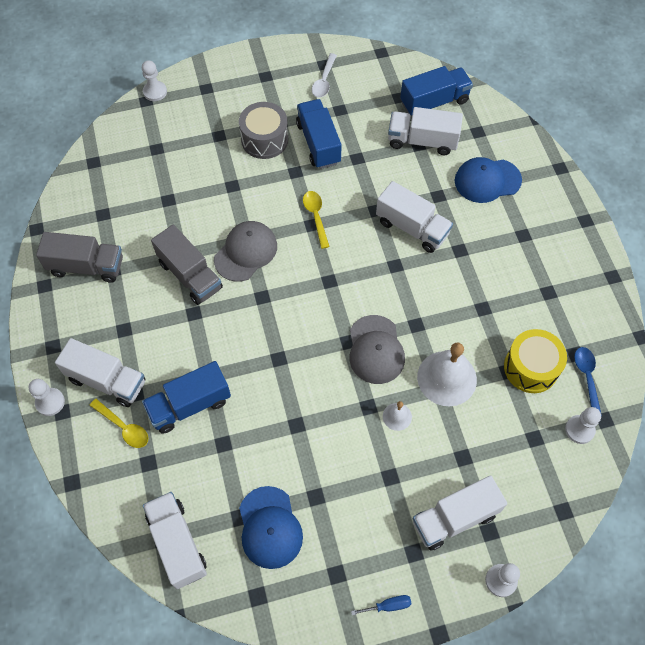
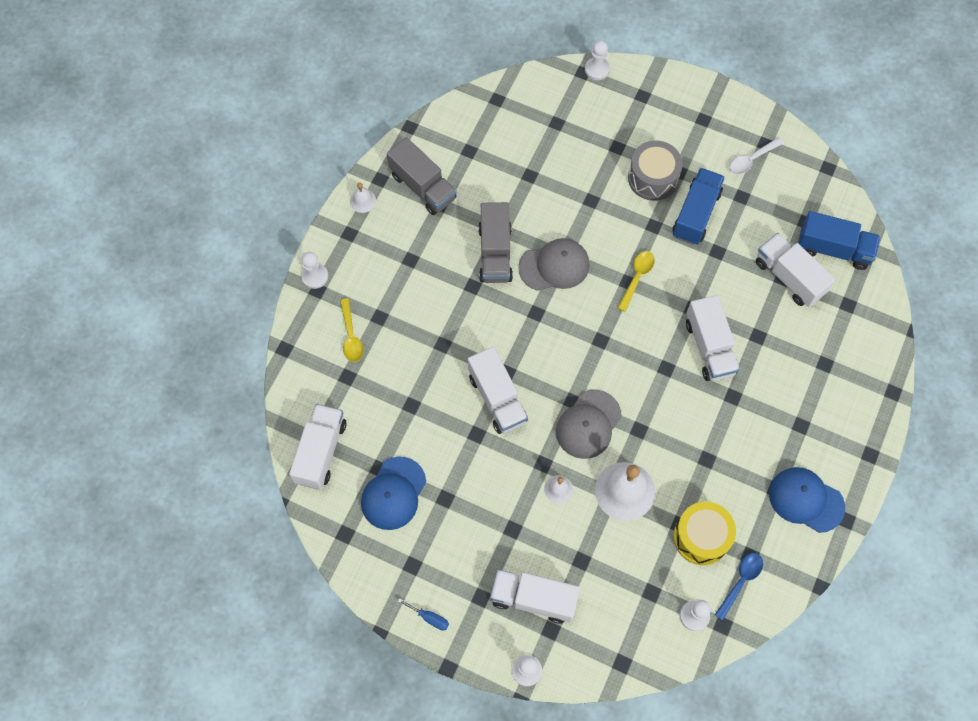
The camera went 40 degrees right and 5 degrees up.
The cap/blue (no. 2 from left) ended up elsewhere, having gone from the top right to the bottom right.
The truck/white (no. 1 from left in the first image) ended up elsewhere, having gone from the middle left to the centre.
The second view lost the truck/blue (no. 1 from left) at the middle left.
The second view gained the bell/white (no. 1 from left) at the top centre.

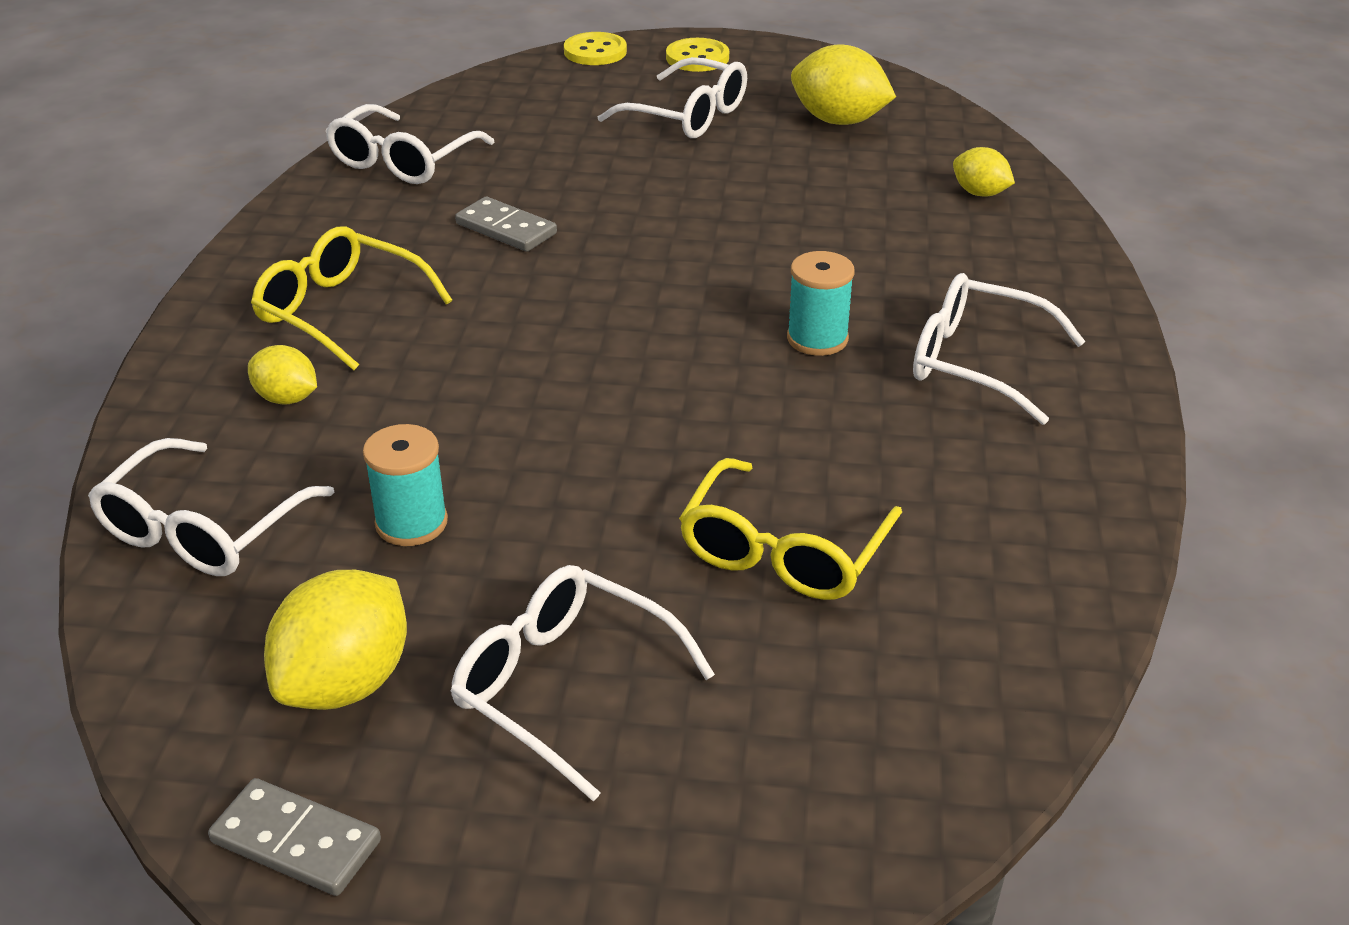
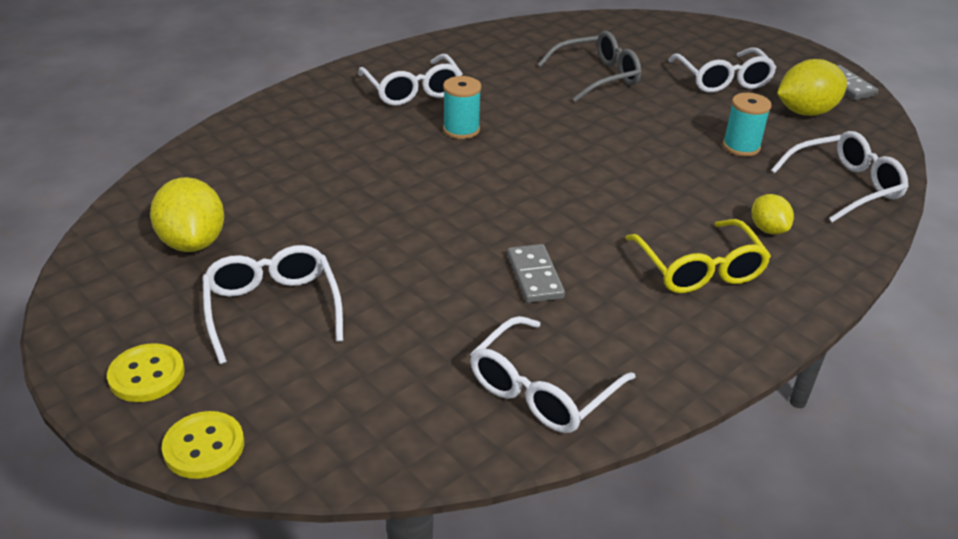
The camera went 140 degrees left and 0 degrees up.
The glasses/white (no. 2 from left in the first image) at the top left ended up facing another way, 150 degrees clockwise from before.
The second view lost the lemon/yellow (no. 4 from left) at the top right.
What was the glasses/yellow (no. 2 from left) at the centre turned into the glasses/grey at the top centre.

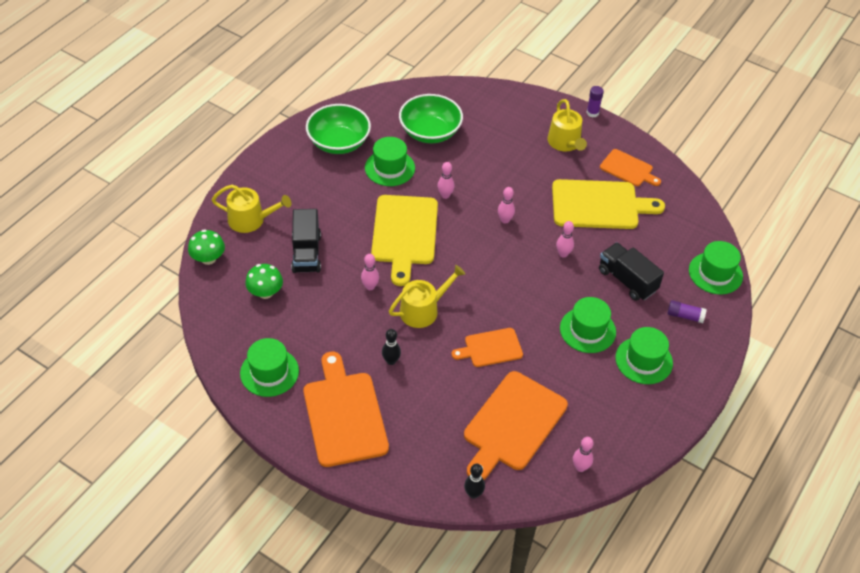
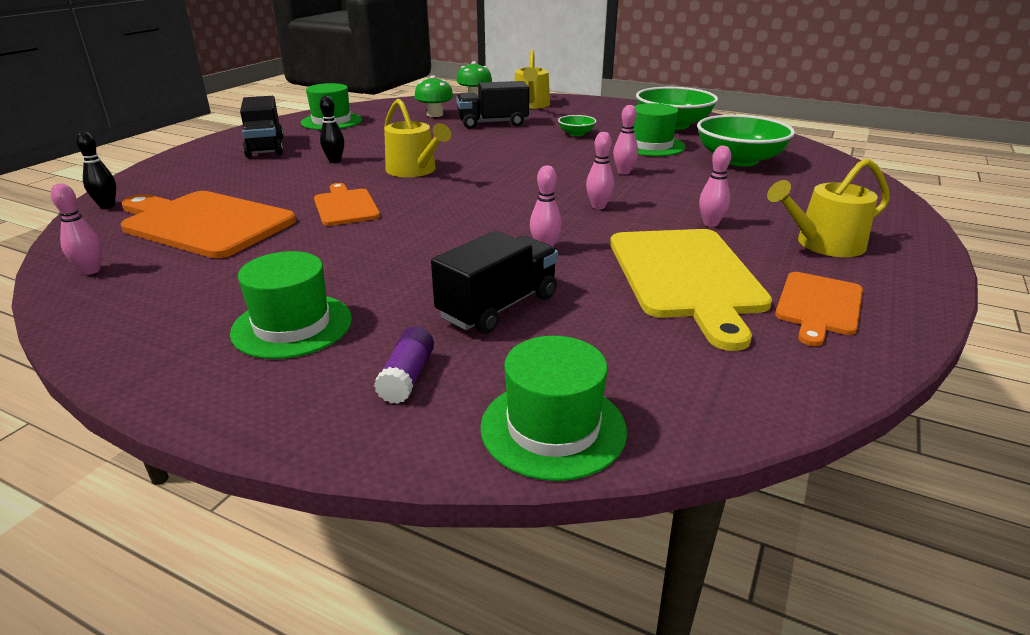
The camera went 85 degrees right and 20 degrees down.
The second view lost the glue stick/purple (no. 1 from left) at the top right.
The second view lost the cutting board/yellow (no. 1 from left) at the centre.
The bowling pin/pink (no. 1 from left in the first image) ended up elsewhere, having gone from the centre to the top right.
The second view lost the hat/green (no. 3 from left) at the middle right.
Where the cutting board/orange (no. 1 from left) stood at the bottom centre, the truck/black (no. 1 from left) came to stand at the top left.
The second view gained the bowl/green (no. 1 from left) at the top centre.

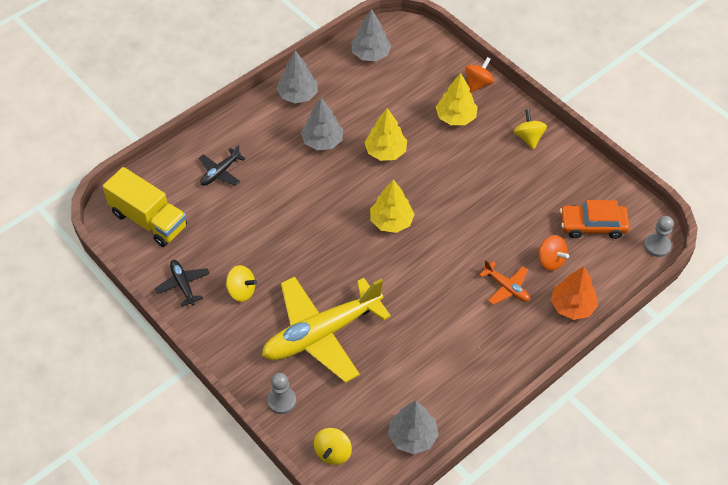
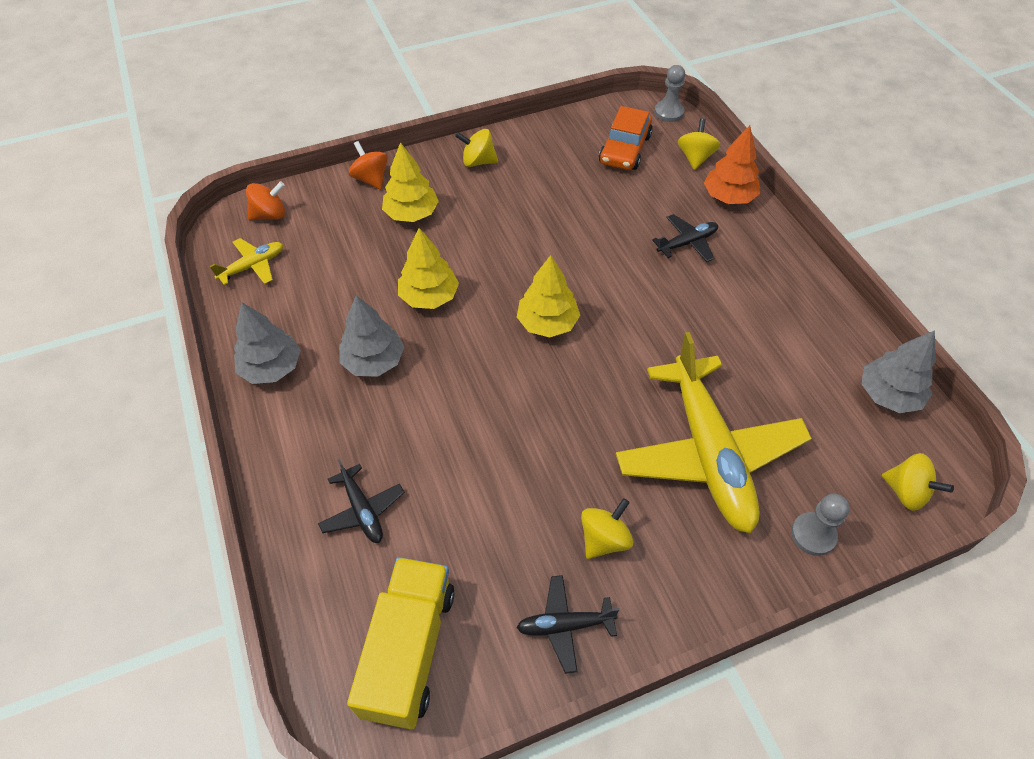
The camera went 70 degrees left and 0 degrees up.
Where the tree/grey (no. 3 from left) stood at the top centre, the plane/yellow (no. 1 from left) came to stand at the middle left.
The truck/yellow at the middle left ended up facing another way, 45 degrees counterclockwise from before.
The spinning top/orange (no. 2 from left in the first image) ended up elsewhere, having gone from the middle right to the top left.
What was the plane/orange at the middle right turned into the plane/black (no. 3 from left) at the top centre.
The second view gained the spinning top/yellow (no. 3 from left) at the top right.

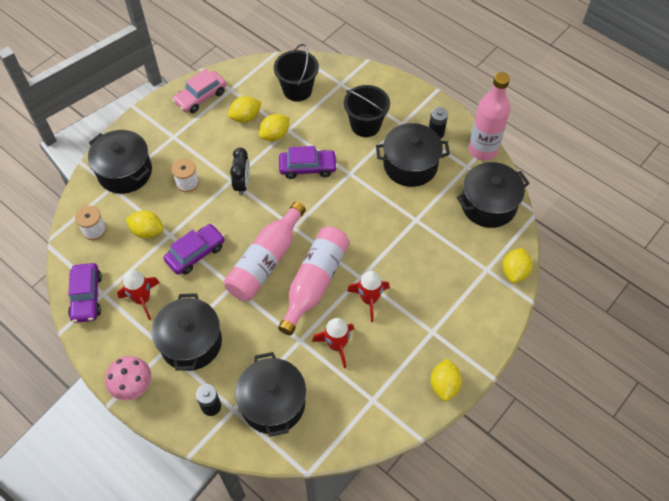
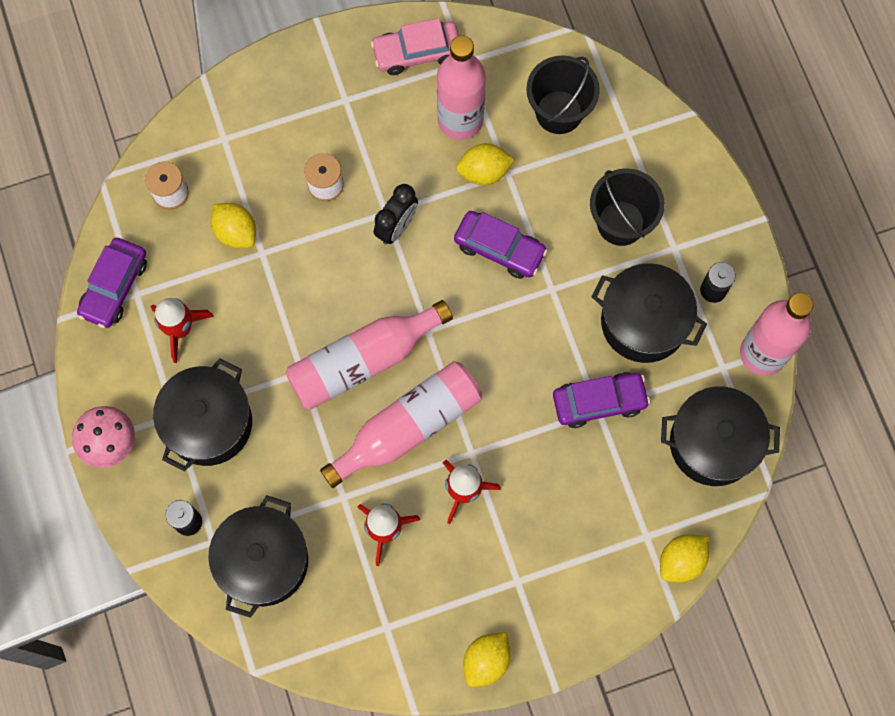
The camera went 30 degrees right and 15 degrees up.
Where the lemon/yellow (no. 2 from left) stood at the top centre, the bottle/pink (no. 3 from left) came to stand at the top centre.
The second view lost the pot/black (no. 1 from left) at the top left.
The car/purple (no. 2 from left in the first image) ended up elsewhere, having gone from the middle left to the middle right.

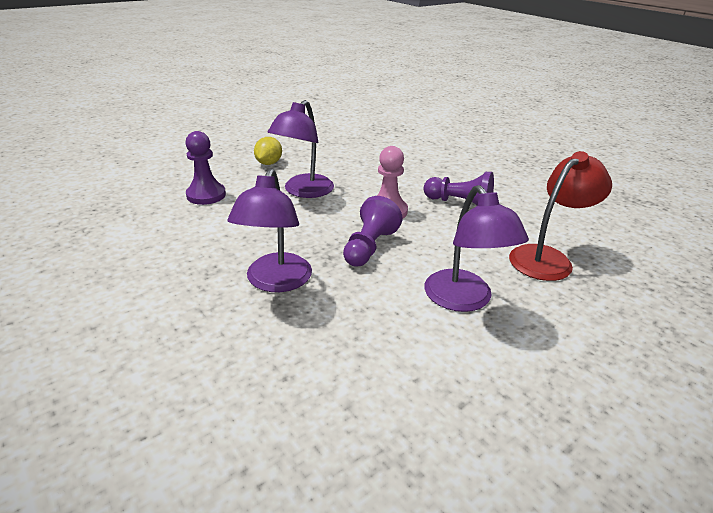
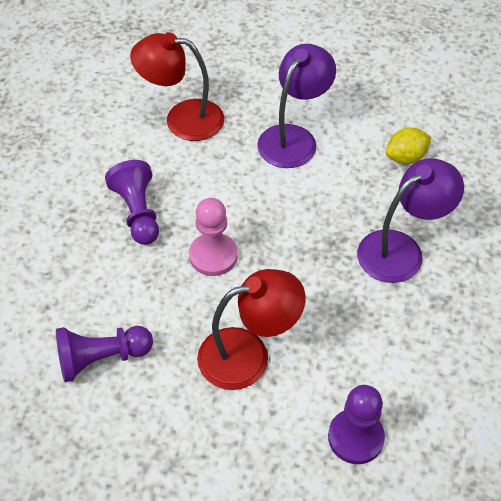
The camera went 130 degrees left and 20 degrees up.
What was the lamp/purple (no. 2 from left) at the top centre turned into the lamp/red (no. 2 from left) at the centre.
The lemon/yellow ended up elsewhere, having gone from the top centre to the top right.
The pawn/purple (no. 2 from left in the first image) ended up elsewhere, having gone from the centre to the bottom left.

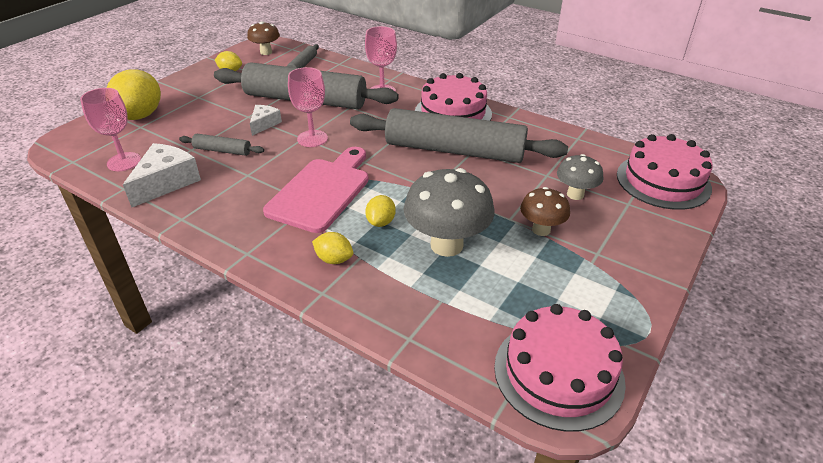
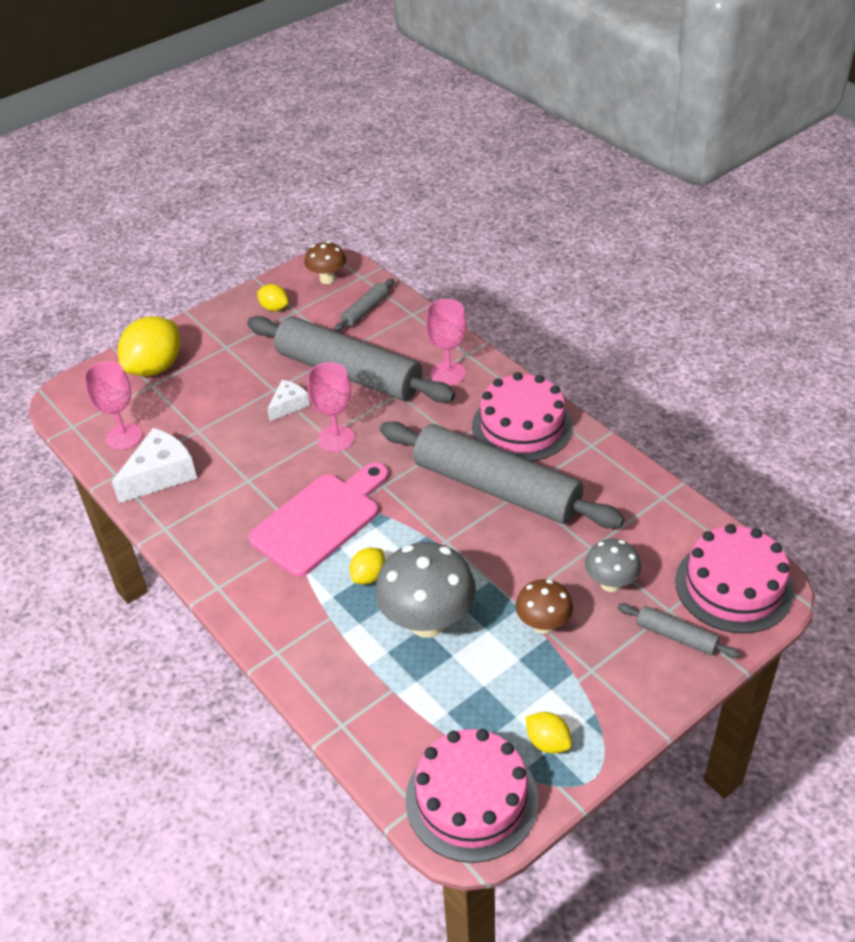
The camera went 20 degrees right and 5 degrees up.
The rolling pin/grey (no. 1 from left in the first image) ended up elsewhere, having gone from the top left to the bottom right.
The lemon/yellow (no. 3 from left in the first image) ended up elsewhere, having gone from the centre to the bottom centre.

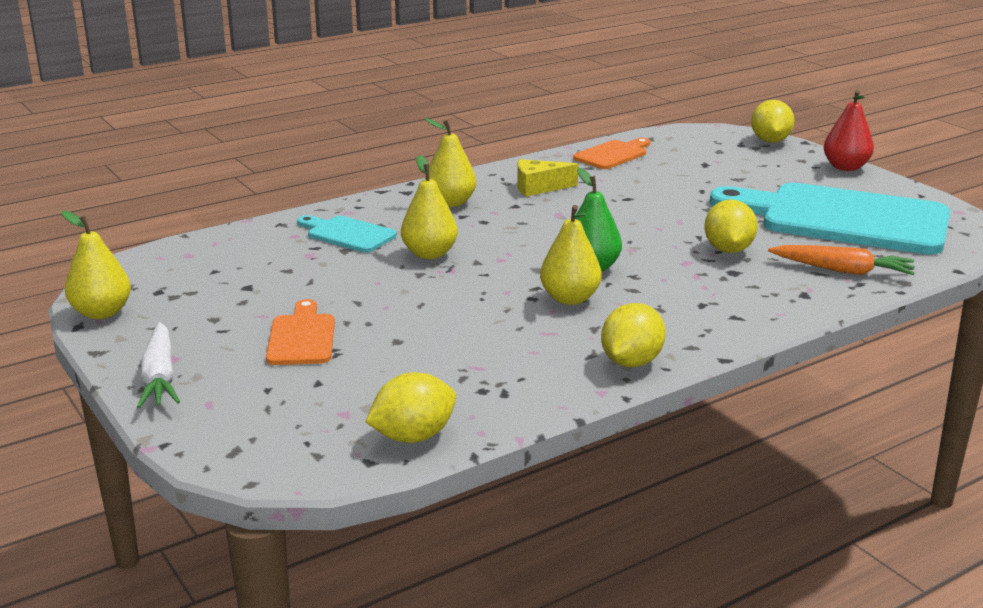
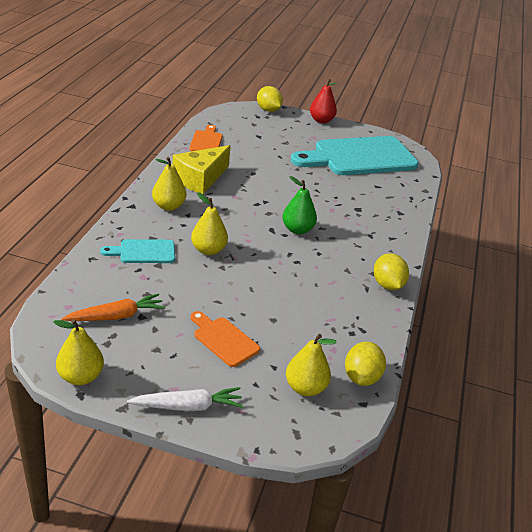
The camera went 45 degrees left and 10 degrees up.
The size of the cheese/yellow at the top centre changed by a factor of 1.65.
The second view lost the lemon/yellow (no. 3 from left) at the middle right.
The pear/yellow (no. 4 from left) ended up elsewhere, having gone from the centre to the bottom centre.
The carrot/orange ended up elsewhere, having gone from the middle right to the middle left.
The carrot/white at the middle left ended up facing another way, 45 degrees counterclockwise from before.

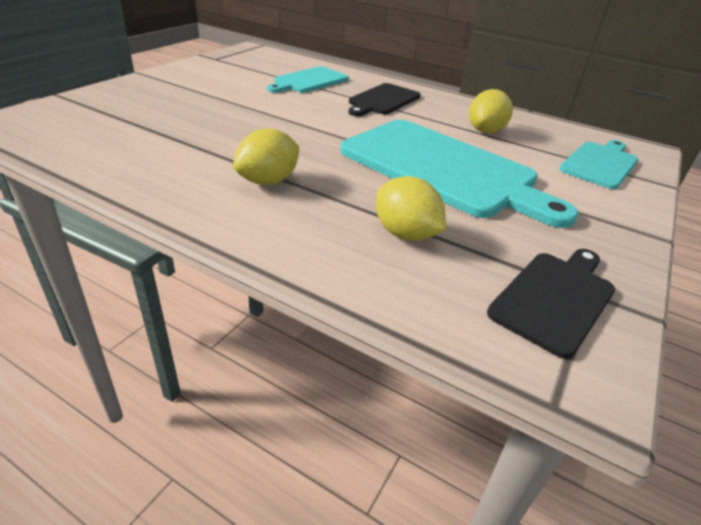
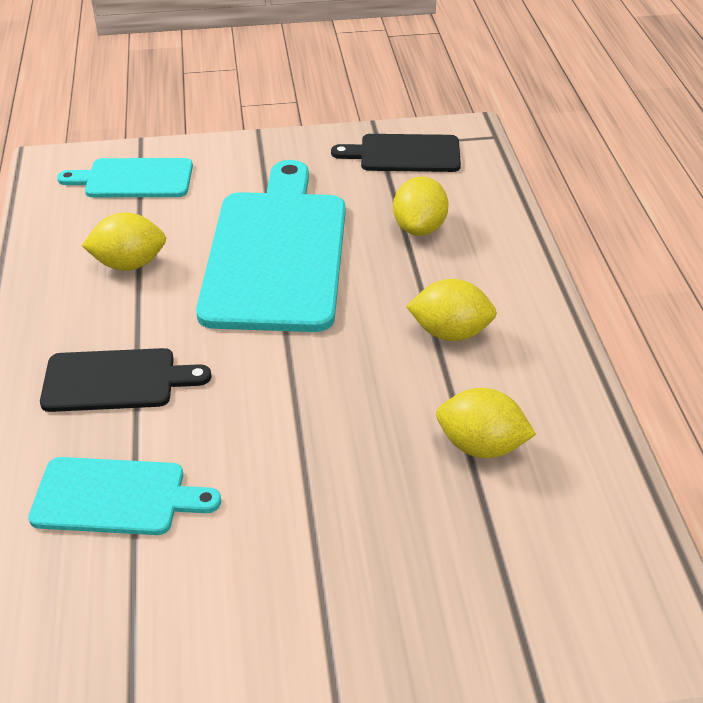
The camera went 125 degrees left and 5 degrees up.
The second view gained the lemon/yellow (no. 4 from left) at the middle right.

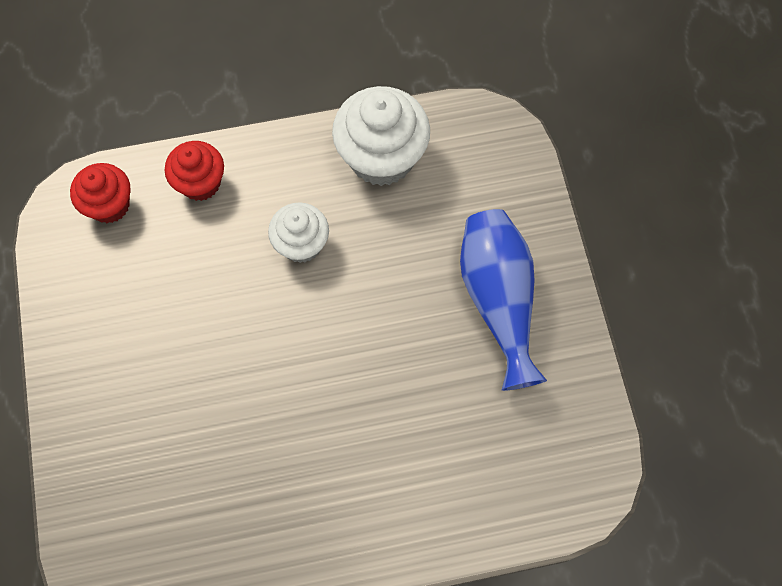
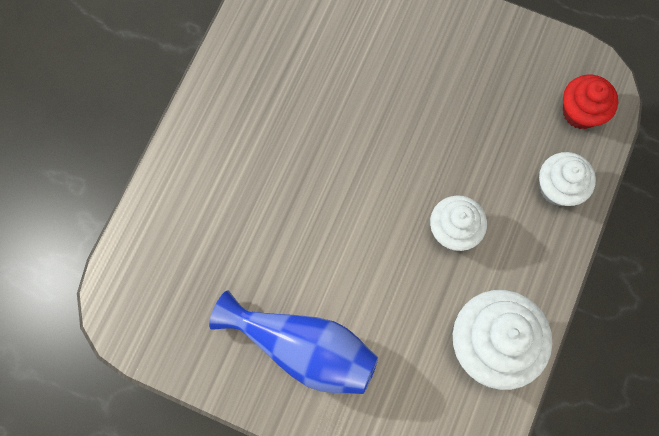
The camera went 125 degrees right and 5 degrees up.
What was the cupcake/red (no. 2 from left) at the top left turned into the cupcake/white (no. 3 from left) at the middle right.

